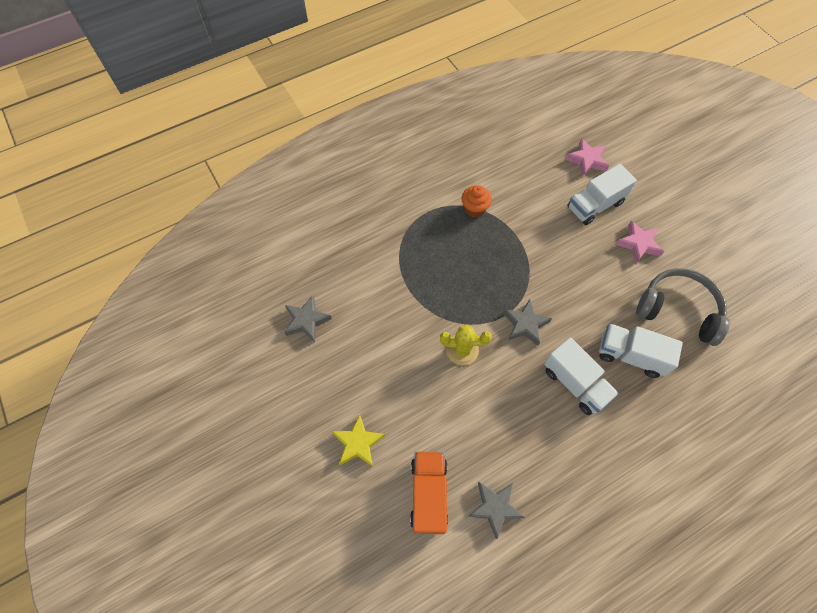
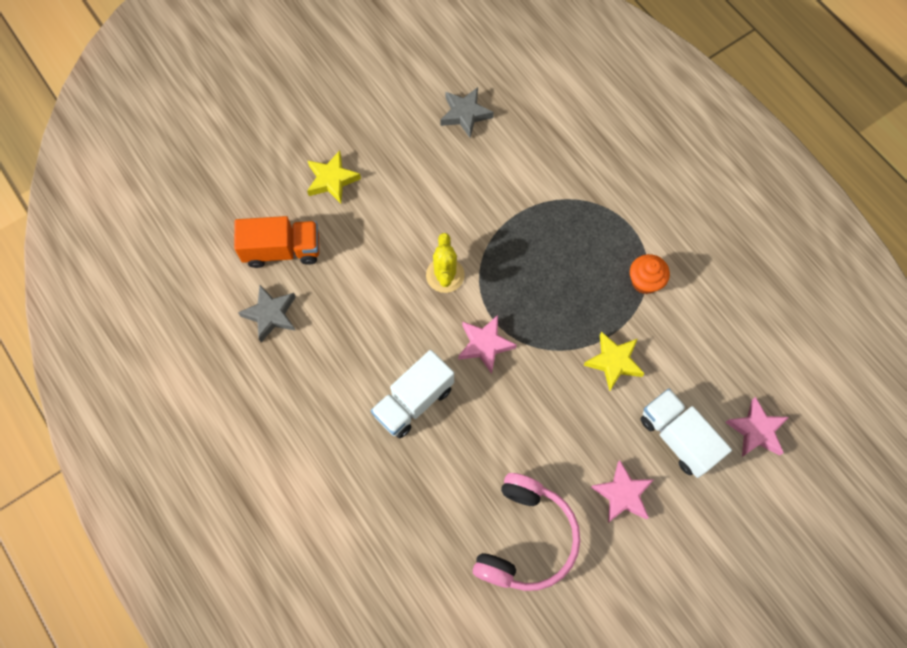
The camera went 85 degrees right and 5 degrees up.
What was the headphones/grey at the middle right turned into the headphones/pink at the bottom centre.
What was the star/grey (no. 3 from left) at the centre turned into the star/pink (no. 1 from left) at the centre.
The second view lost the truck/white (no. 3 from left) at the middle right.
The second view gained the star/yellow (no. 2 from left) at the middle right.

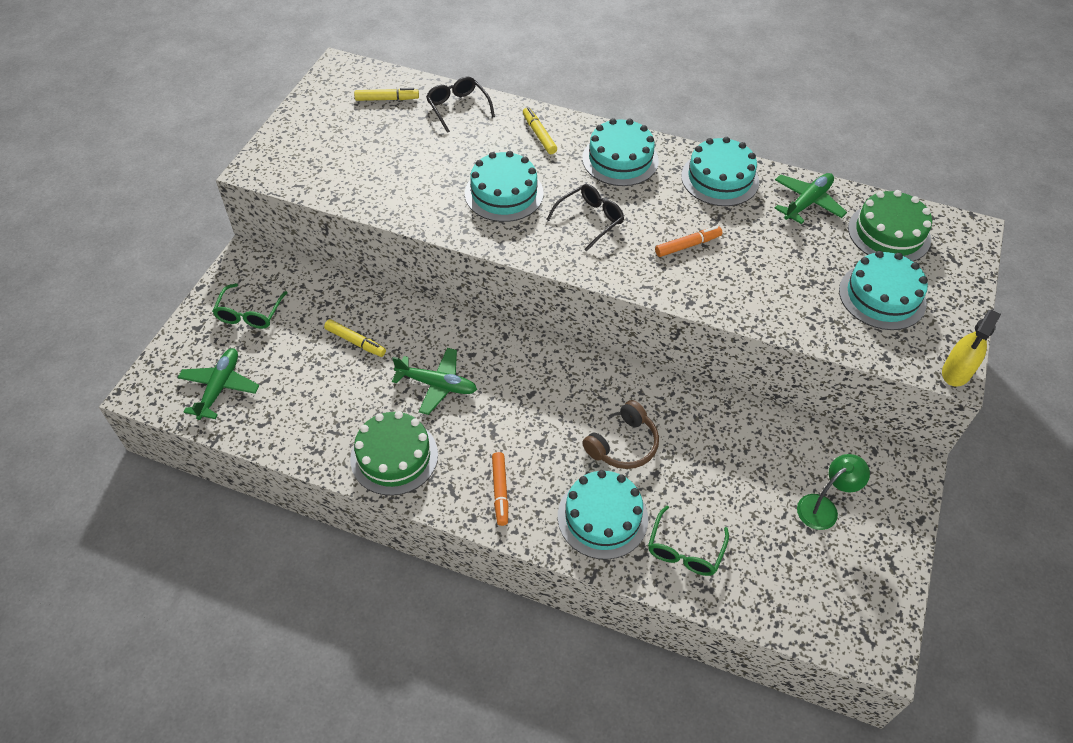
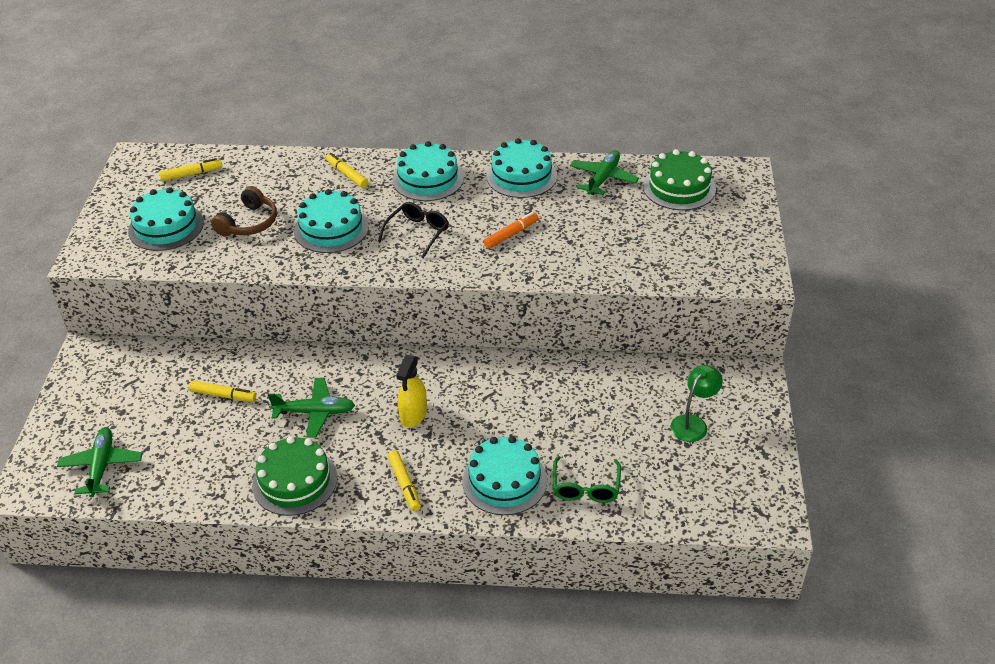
The camera went 15 degrees left and 10 degrees down.
The second view lost the glasses/black (no. 1 from left) at the top centre.
The cake/turquoise (no. 5 from left in the first image) ended up elsewhere, having gone from the middle right to the top left.
The second view lost the glasses/green (no. 1 from left) at the middle left.
The spray bottle/yellow ended up elsewhere, having gone from the middle right to the centre.
The headphones/brown ended up elsewhere, having gone from the centre to the top left.
What was the marker/orange (no. 1 from left) at the centre turned into the marker/yellow (no. 4 from left) at the bottom centre.

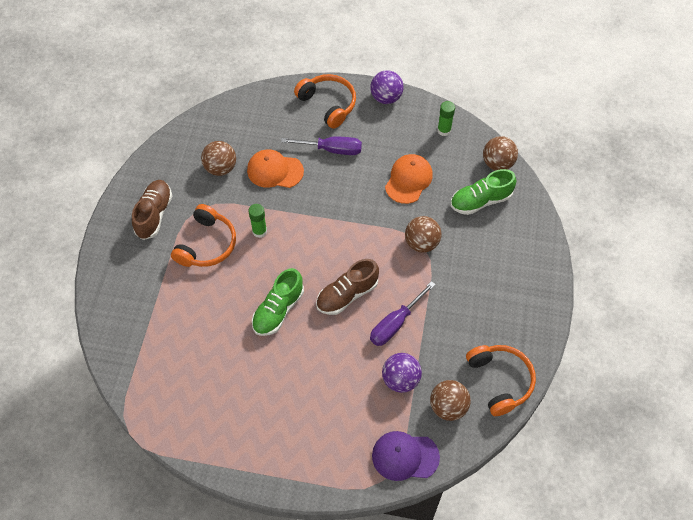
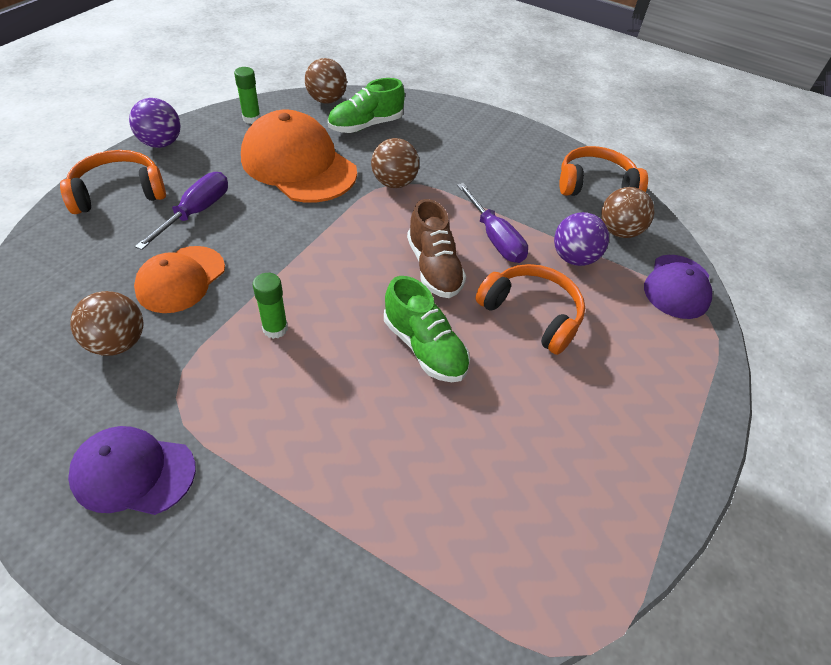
The camera went 75 degrees left and 10 degrees down.
The size of the cap/orange (no. 2 from left) at the centre changed by a factor of 1.67.
The shoe/green (no. 2 from left in the first image) at the middle right ended up facing another way, 60 degrees clockwise from before.
Where the shoe/brown (no. 1 from left) stood at the middle left, the cap/purple (no. 1 from left) came to stand at the bottom left.
The headphones/orange (no. 1 from left in the first image) ended up elsewhere, having gone from the middle left to the centre.

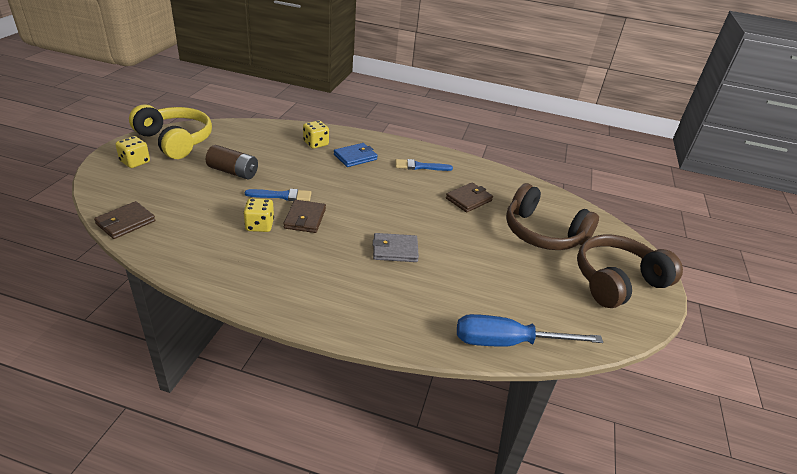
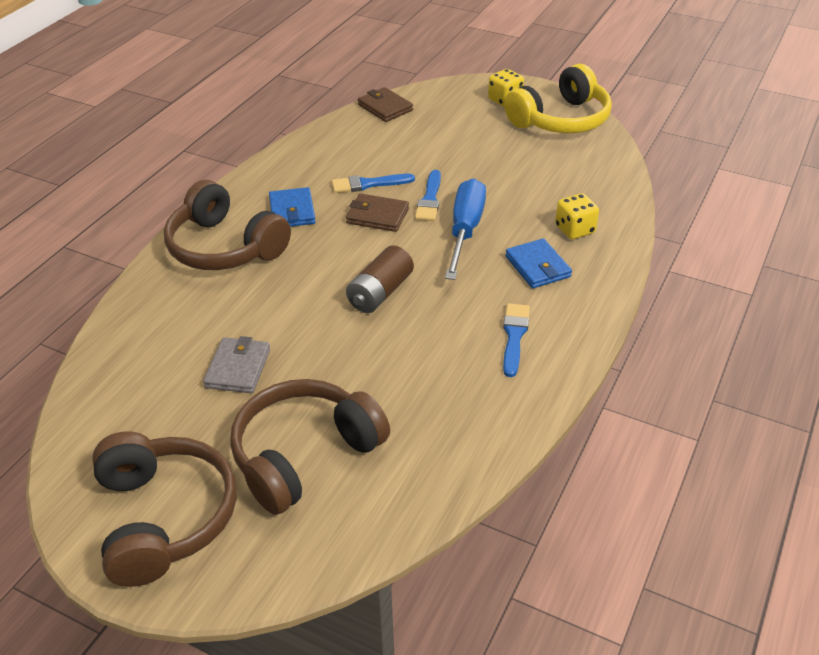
The camera went 105 degrees right and 5 degrees up.
The battery/brown ended up elsewhere, having gone from the middle left to the centre.
The second view lost the wallet/brown (no. 3 from left) at the centre.
Where the dice/yellow (no. 2 from left) stood at the middle left, the brush/blue (no. 1 from left) came to stand at the top centre.
The wallet/grey ended up elsewhere, having gone from the centre to the middle left.
The screwdriver/blue ended up elsewhere, having gone from the bottom centre to the centre.
The second view gained the headphones/brown (no. 2 from left) at the middle left.
The second view gained the wallet/blue (no. 1 from left) at the top centre.

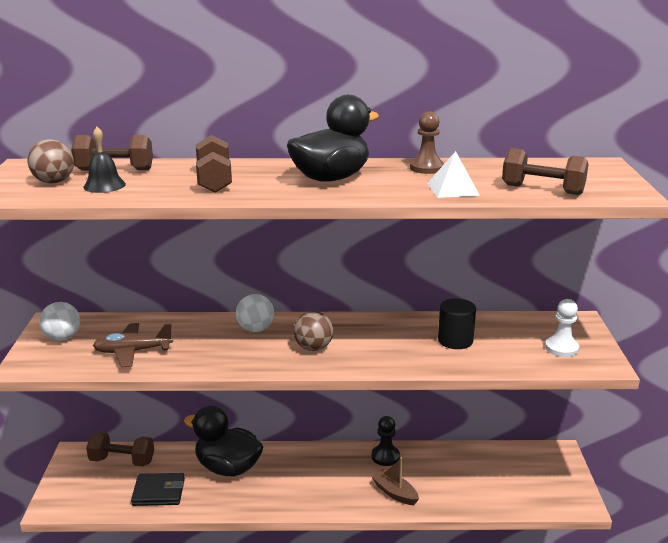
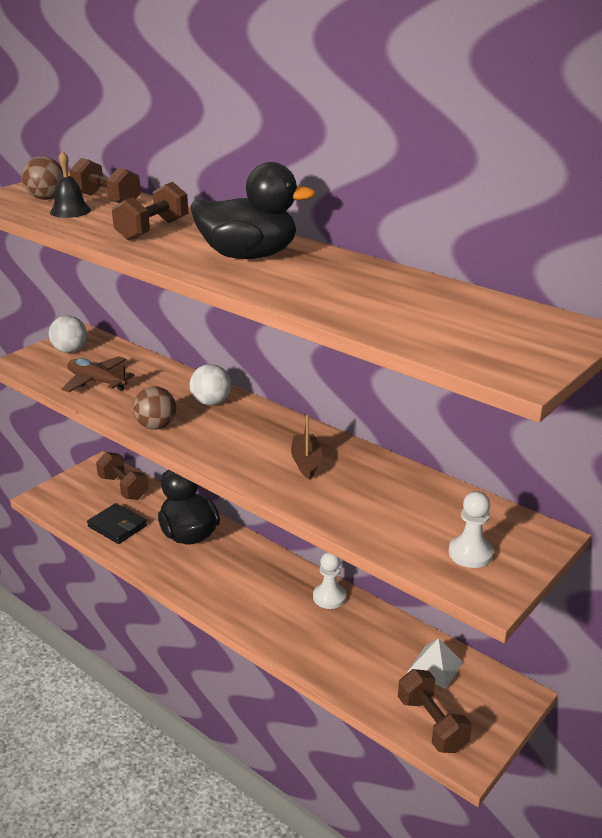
The camera went 40 degrees right and 5 degrees up.
The second view lost the pawn/brown at the top centre.
The dumbbell/brown (no. 4 from left) ended up elsewhere, having gone from the top right to the bottom right.
The pyramid/white ended up elsewhere, having gone from the top right to the bottom right.
The second view lost the cylinder/black at the middle right.
The ball/brown (no. 2 from left) ended up elsewhere, having gone from the centre to the middle left.
What was the pawn/black at the bottom centre turned into the pawn/white (no. 1 from left) at the bottom centre.
The boat/brown ended up elsewhere, having gone from the bottom centre to the centre.

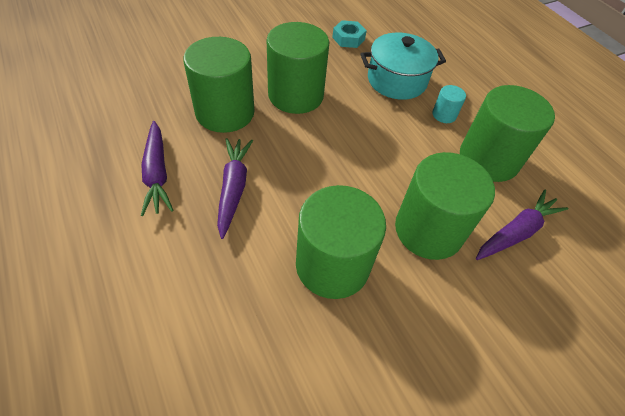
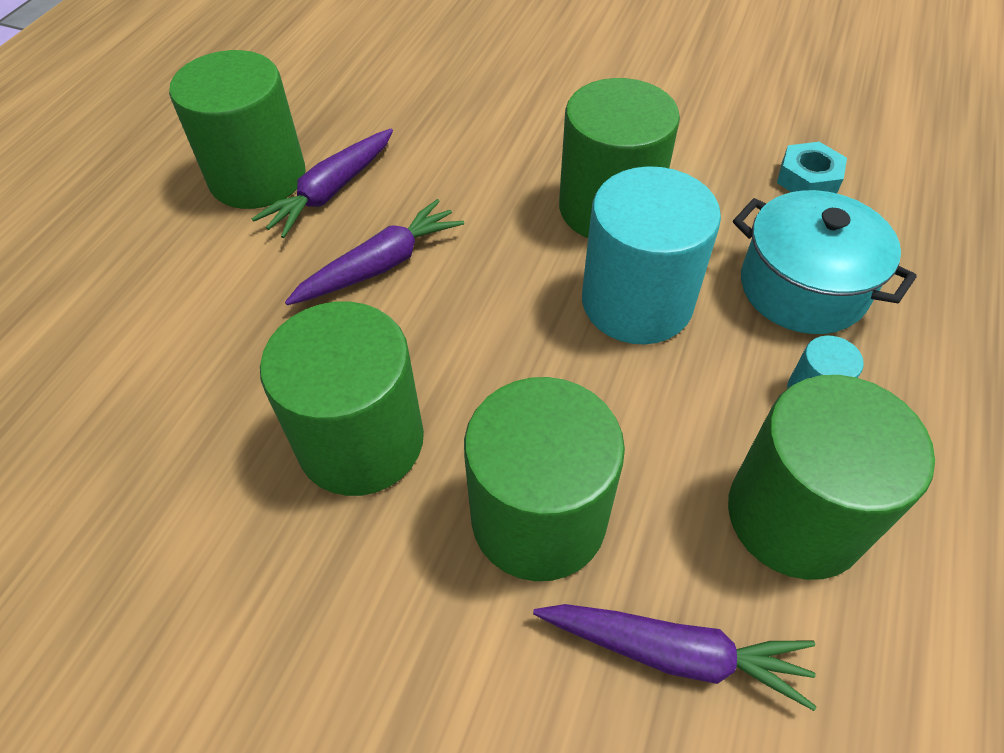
The camera went 55 degrees right and 0 degrees up.
The cylinder/green (no. 1 from left) ended up elsewhere, having gone from the top centre to the top left.
The second view gained the cylinder/turquoise (no. 1 from left) at the centre.

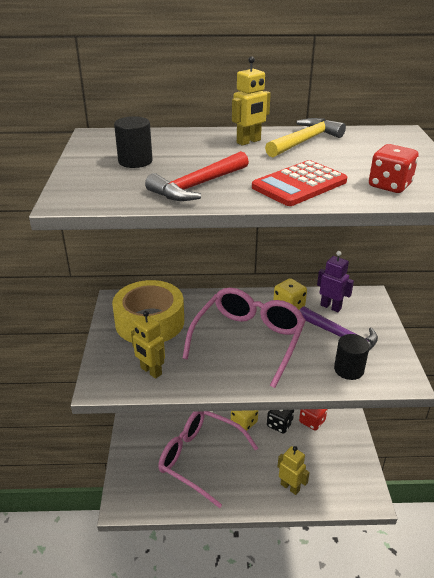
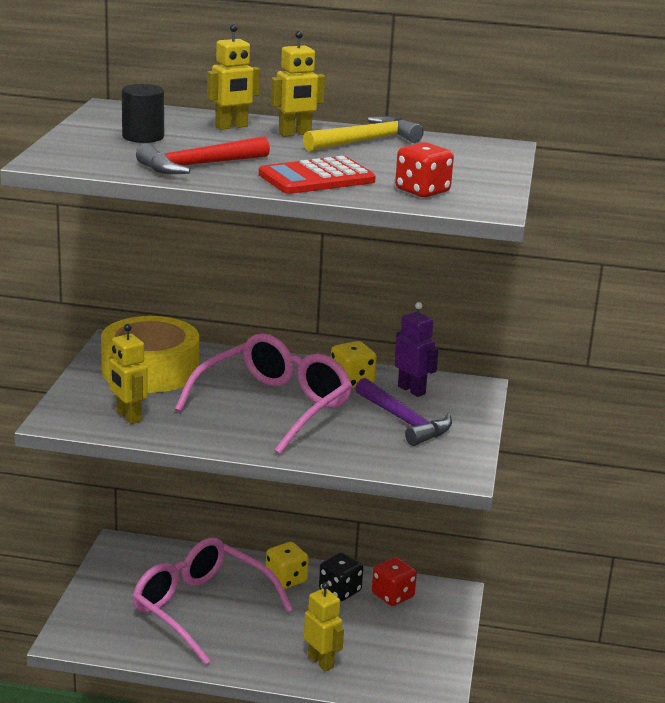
The camera went 10 degrees right and 10 degrees down.
The second view lost the cylinder/black (no. 2 from left) at the middle right.
The second view gained the robot/yellow (no. 2 from left) at the top centre.

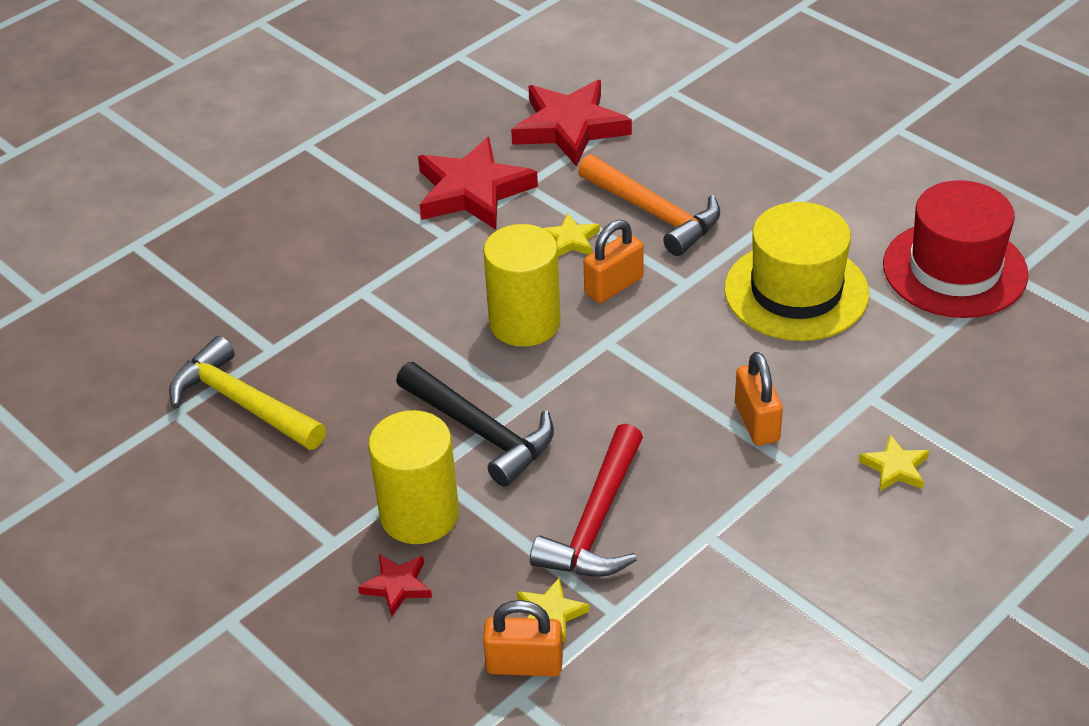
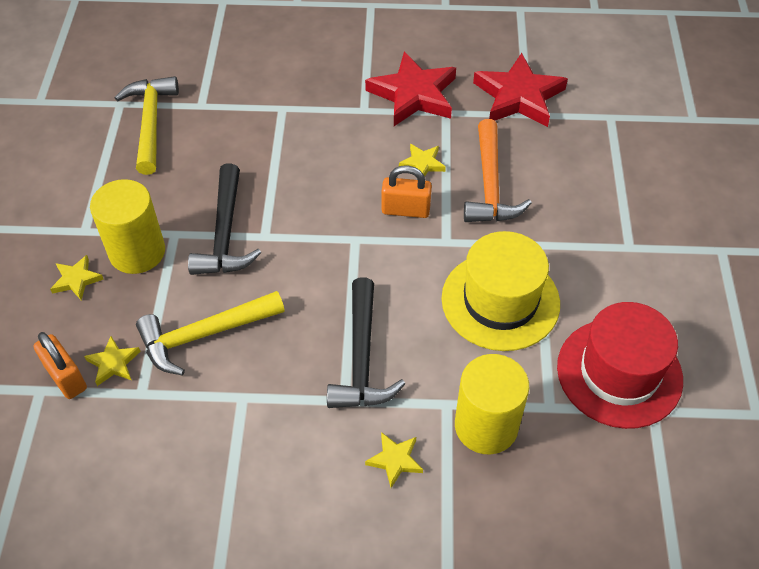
The camera went 45 degrees right and 10 degrees up.
The cylinder/yellow (no. 2 from left) ended up elsewhere, having gone from the centre to the bottom centre.
Where the padlock/orange (no. 3 from left) stood at the middle right, the hammer/black (no. 2 from left) came to stand at the centre.
What was the hammer/red at the bottom centre turned into the hammer/yellow (no. 2 from left) at the middle left.
What was the star/red (no. 1 from left) at the bottom centre turned into the star/yellow (no. 1 from left) at the middle left.

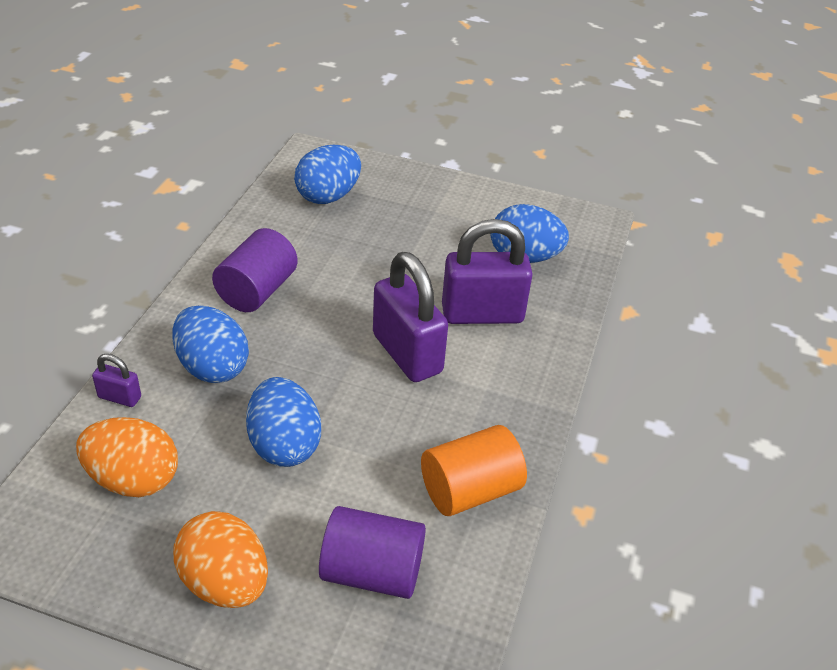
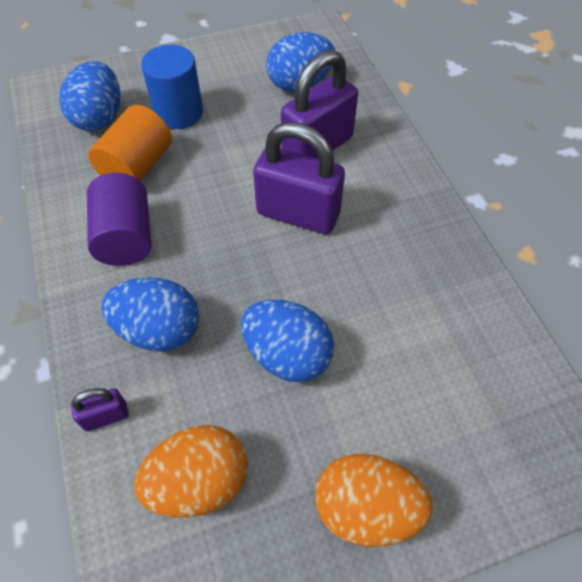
The camera went 35 degrees left and 15 degrees up.
The cylinder/orange ended up elsewhere, having gone from the bottom centre to the top left.
The second view lost the cylinder/purple (no. 2 from left) at the bottom centre.
The second view gained the cylinder/blue at the top left.

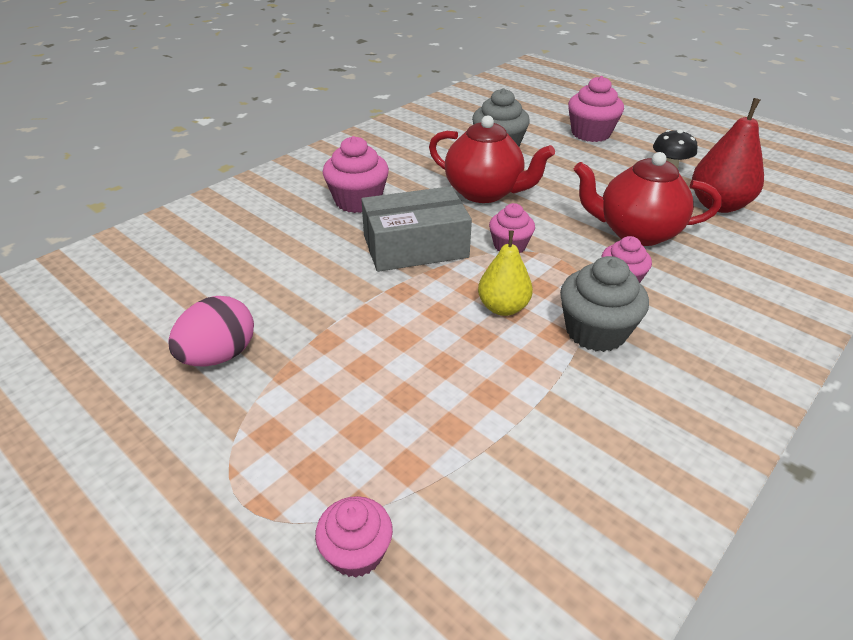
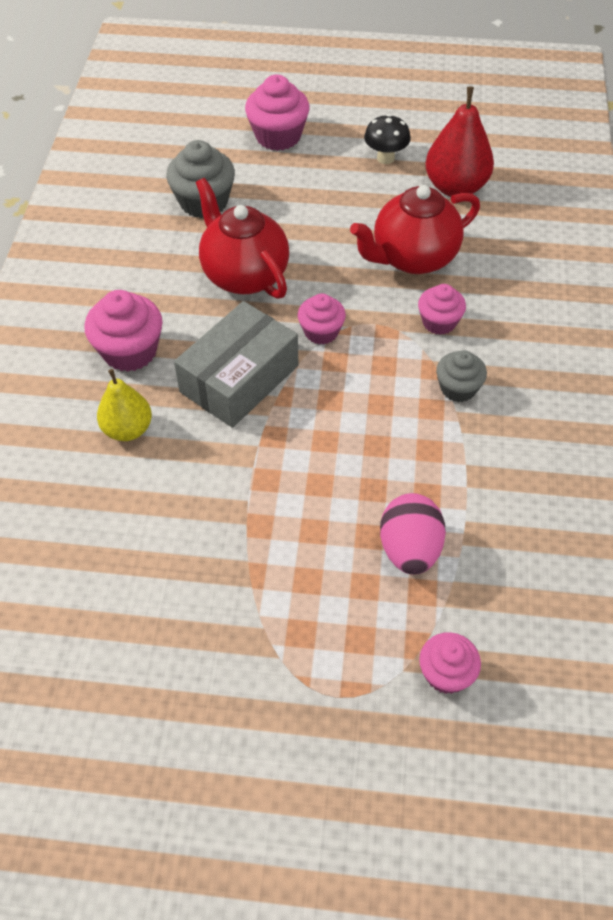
The camera went 35 degrees left and 15 degrees up.
The teapot/red (no. 1 from left) at the top centre ended up facing another way, 120 degrees counterclockwise from before.
The pear/yellow ended up elsewhere, having gone from the centre to the middle left.
The size of the cupcake/grey (no. 2 from left) at the middle right changed by a factor of 0.64.
The egg/pink ended up elsewhere, having gone from the middle left to the middle right.

